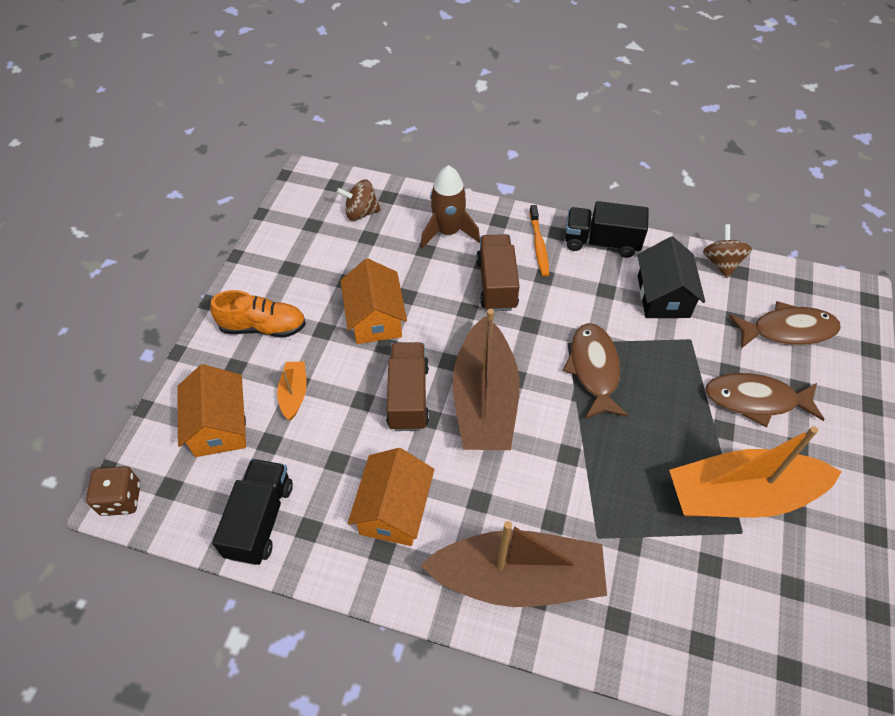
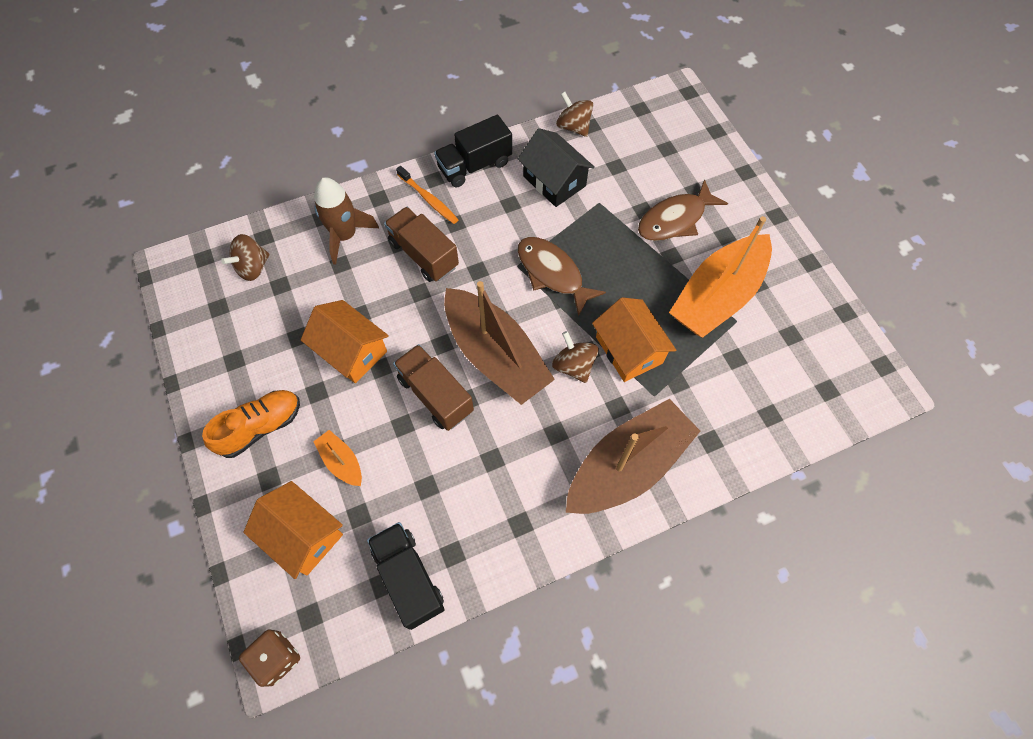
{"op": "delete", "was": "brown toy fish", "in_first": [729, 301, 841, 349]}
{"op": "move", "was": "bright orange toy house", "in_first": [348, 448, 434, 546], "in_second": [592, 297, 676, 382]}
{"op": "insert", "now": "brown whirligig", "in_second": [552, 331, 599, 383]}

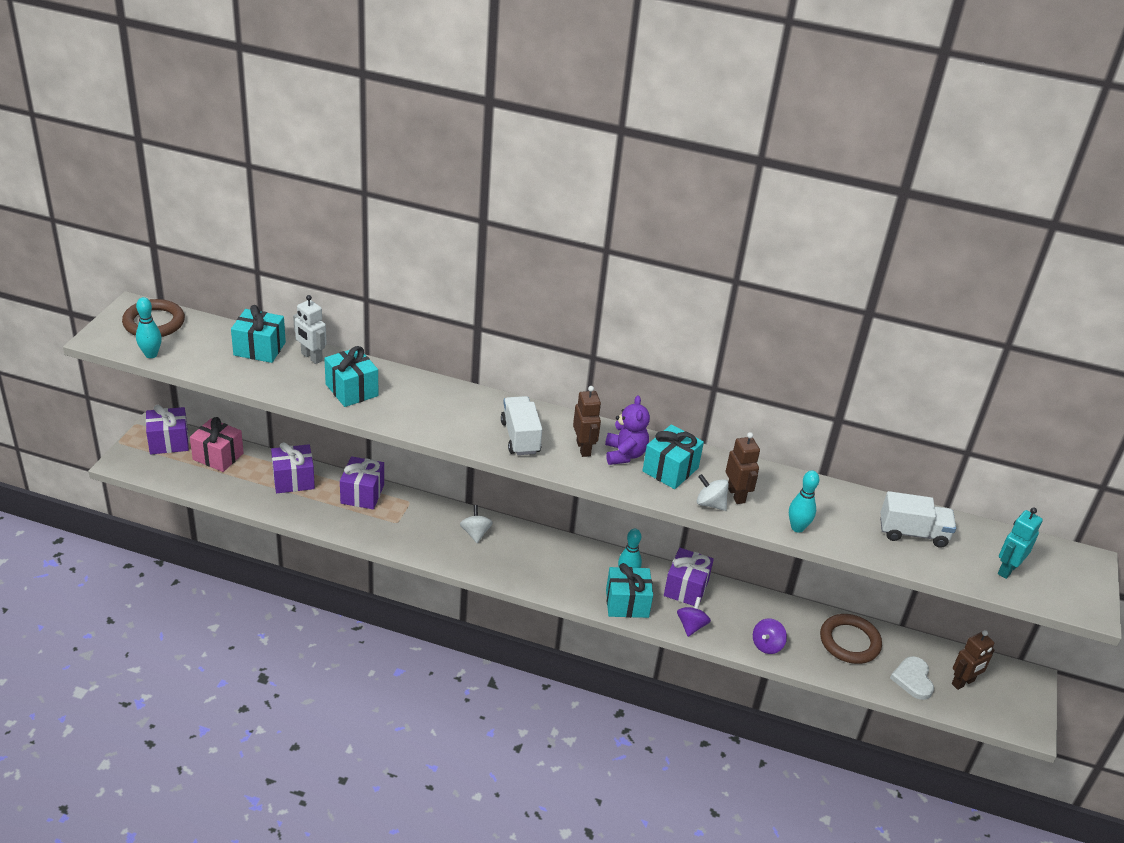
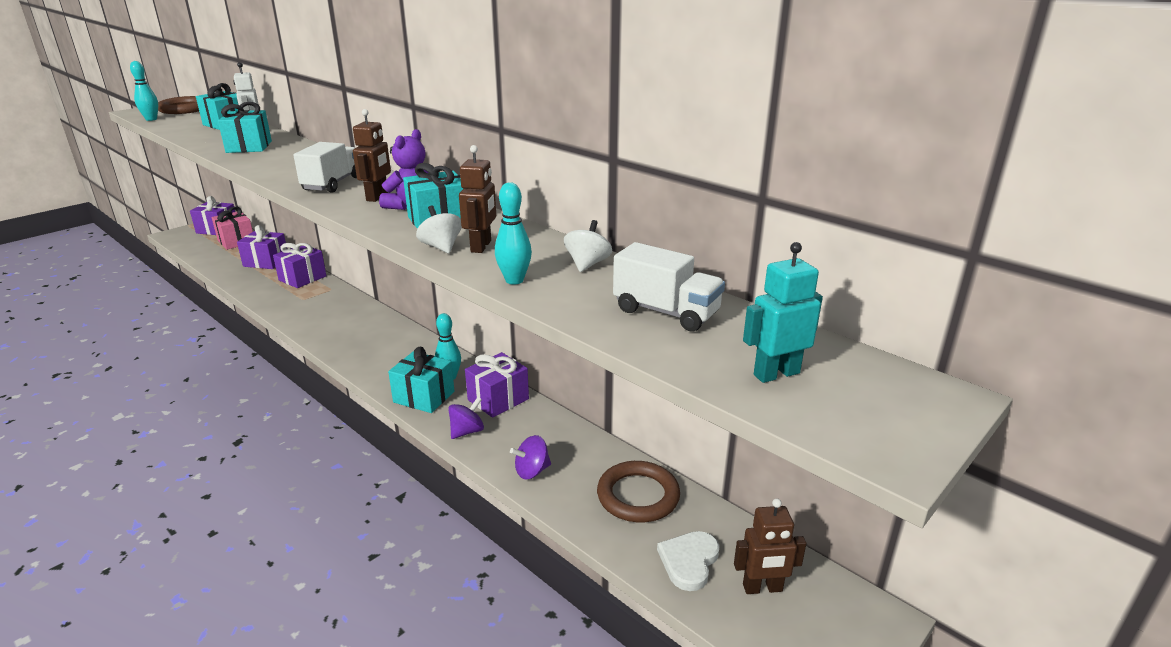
{"op": "move", "was": "white whirligig", "in_first": [460, 505, 493, 543], "in_second": [564, 220, 612, 272]}

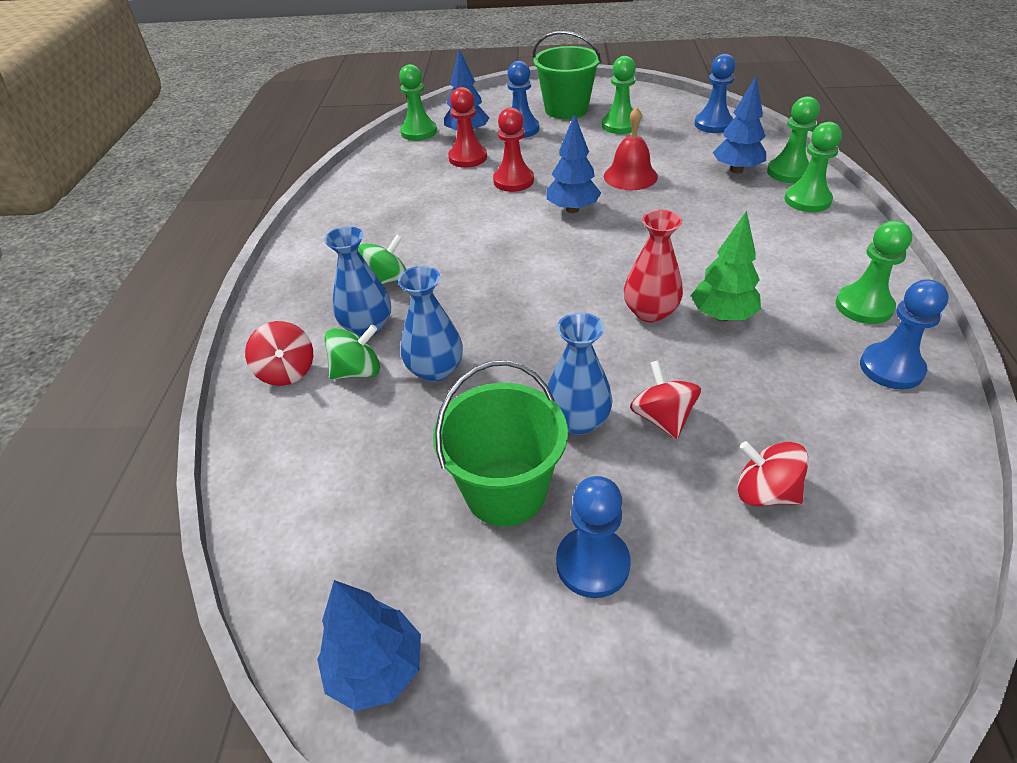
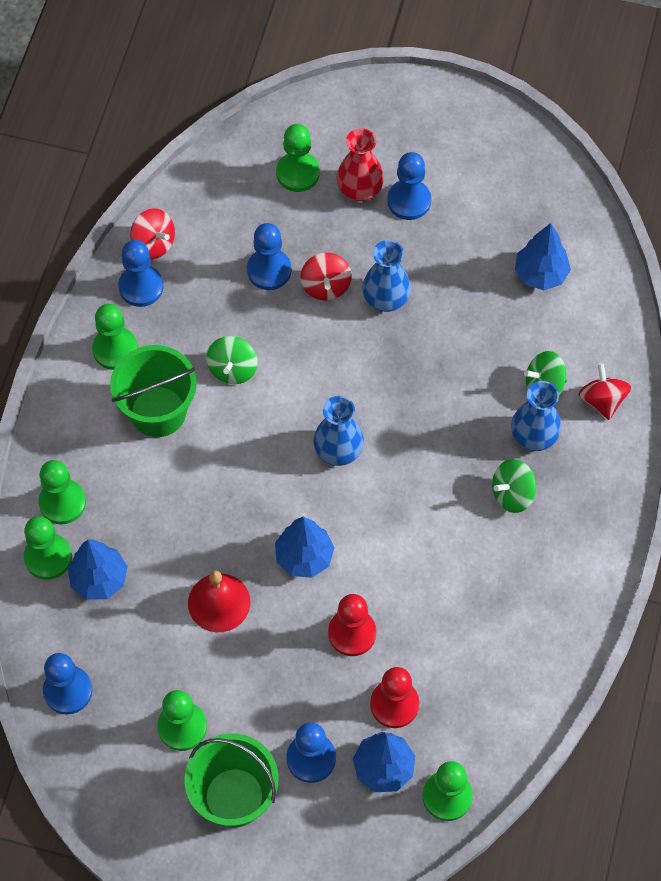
{"op": "move", "was": "red flower vase", "in_first": [624, 210, 683, 322], "in_second": [336, 128, 384, 201]}
{"op": "replace", "was": "green fir tree", "now": "green whirligig", "in_first": [691, 211, 761, 321], "in_second": [206, 336, 258, 384]}
{"op": "move", "was": "blue flower vase", "in_first": [398, 266, 463, 382], "in_second": [313, 396, 364, 466]}
{"op": "move", "was": "green pail", "in_first": [433, 360, 568, 526], "in_second": [110, 345, 197, 437]}
{"op": "move", "was": "red whirligig", "in_first": [738, 441, 809, 506], "in_second": [130, 208, 175, 259]}
{"op": "move", "was": "blue fir tree", "in_first": [317, 580, 421, 711], "in_second": [515, 223, 571, 290]}
{"op": "insert", "now": "green chess pawn", "in_second": [276, 124, 320, 192]}
{"op": "insert", "now": "blue chess pawn", "in_second": [247, 223, 291, 290]}

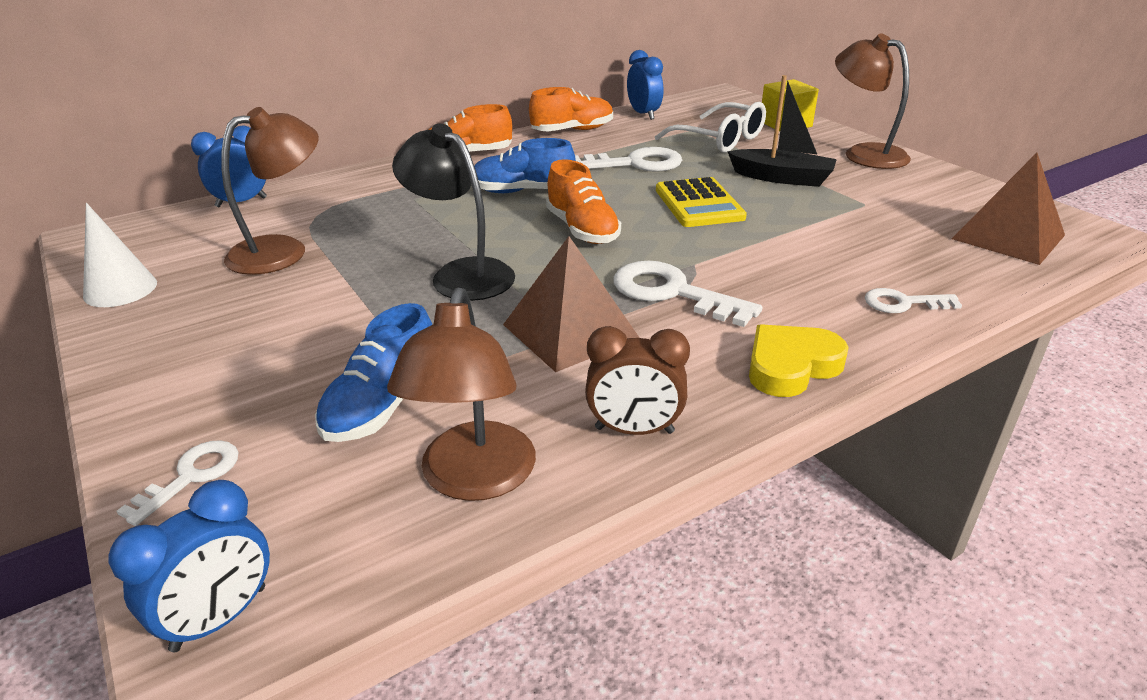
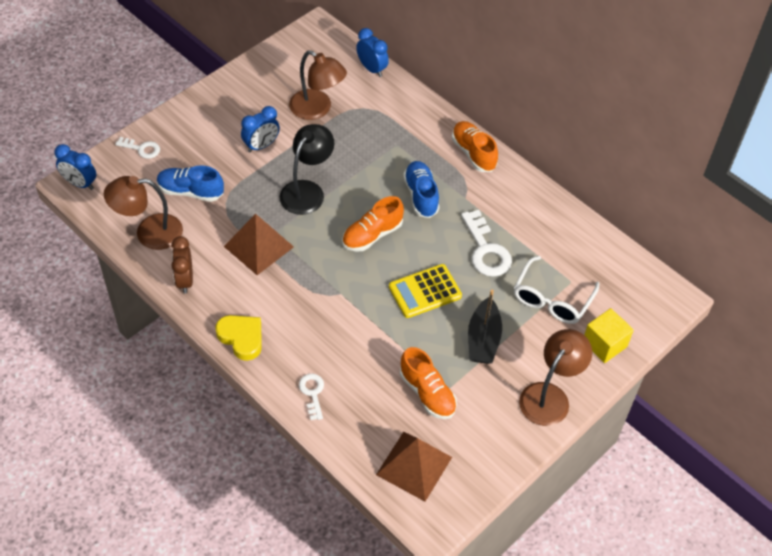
{"op": "move", "was": "blue clock", "in_first": [627, 50, 663, 120], "in_second": [241, 106, 280, 152]}
{"op": "move", "was": "bright orange shoe", "in_first": [529, 87, 613, 131], "in_second": [400, 347, 457, 419]}
{"op": "delete", "was": "white cone shape", "in_first": [83, 203, 157, 307]}
{"op": "delete", "was": "white key", "in_first": [614, 261, 763, 327]}

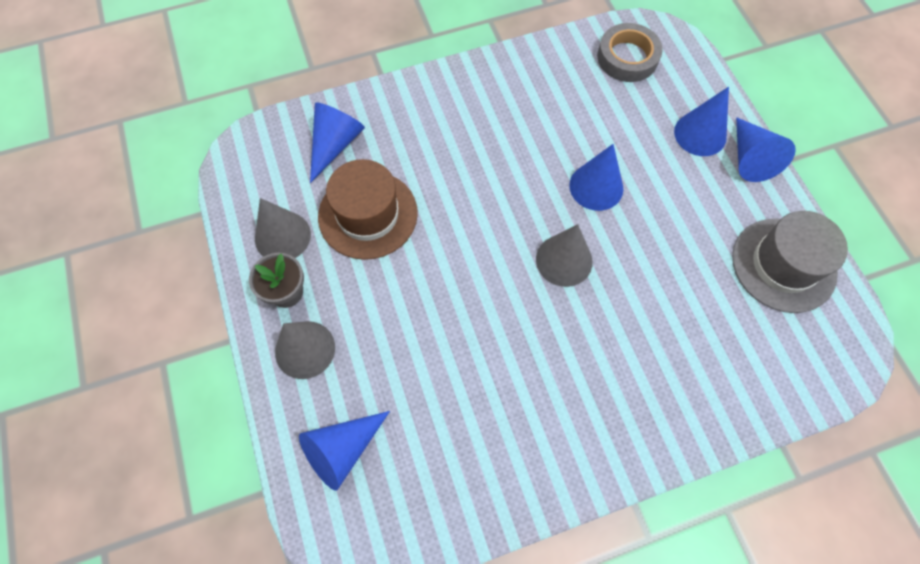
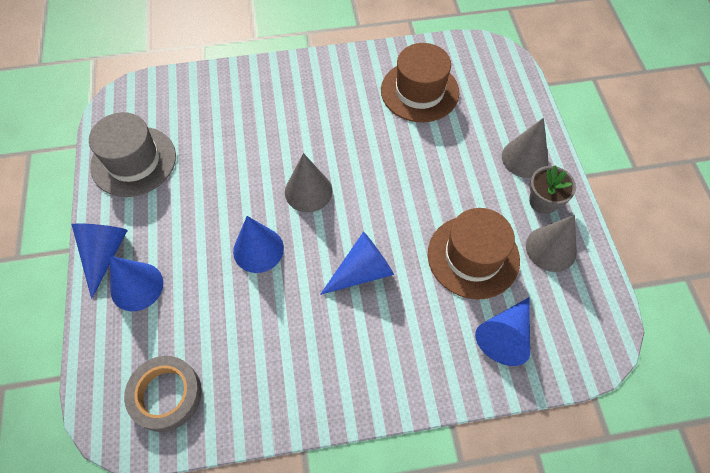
{"op": "move", "was": "blue cone shape", "in_first": [299, 411, 390, 491], "in_second": [320, 232, 394, 295]}
{"op": "insert", "now": "brown top hat", "in_second": [381, 43, 459, 122]}

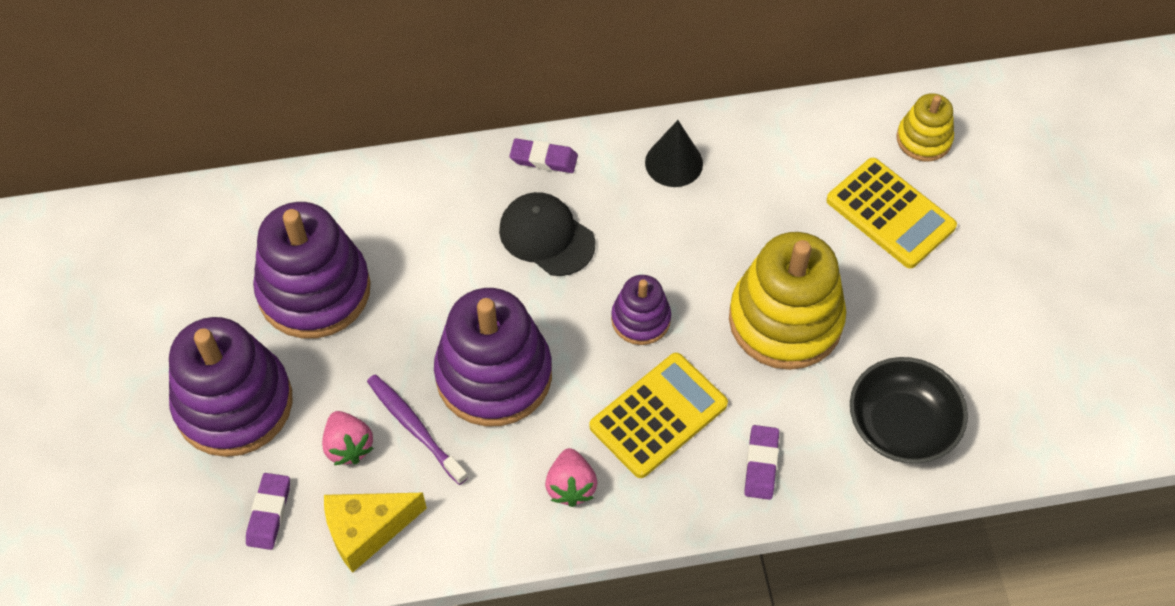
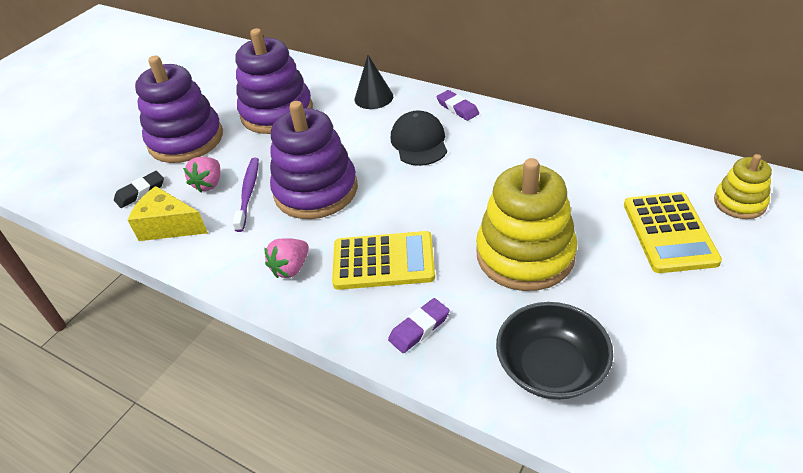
{"op": "move", "was": "jet-black cone shape", "in_first": [645, 120, 703, 187], "in_second": [355, 55, 393, 109]}
{"op": "delete", "was": "violet ring stacker", "in_first": [611, 275, 671, 345]}
{"op": "recolor", "was": "violet eraser", "now": "jet-black eraser", "in_first": [246, 473, 290, 550], "in_second": [114, 171, 164, 208]}

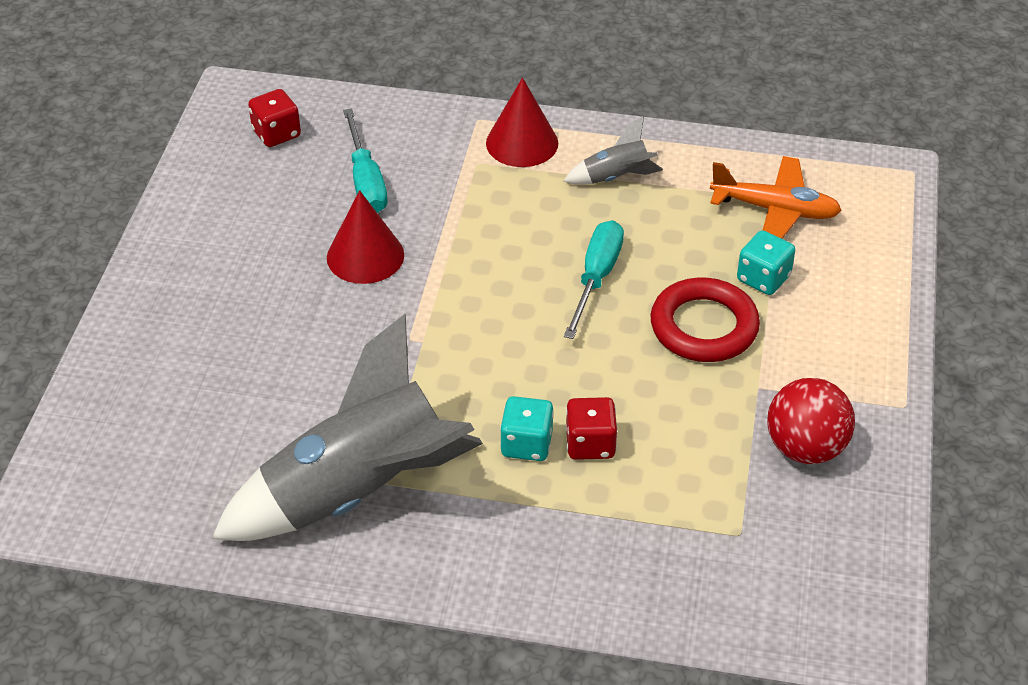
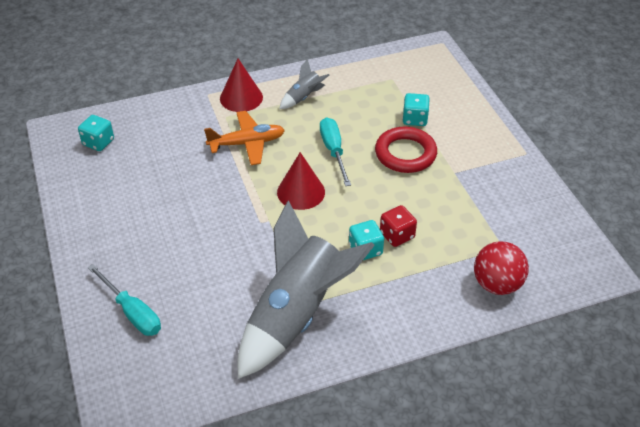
{"op": "recolor", "was": "red dice", "now": "teal dice", "in_first": [248, 89, 301, 147], "in_second": [78, 115, 114, 151]}
{"op": "move", "was": "teal screwdriver", "in_first": [343, 109, 387, 213], "in_second": [88, 264, 161, 336]}
{"op": "move", "was": "bright orange plane", "in_first": [710, 156, 842, 239], "in_second": [204, 111, 285, 165]}
{"op": "move", "was": "red cone shape", "in_first": [327, 190, 404, 284], "in_second": [277, 152, 325, 210]}
{"op": "move", "was": "red play ball", "in_first": [767, 378, 855, 464], "in_second": [474, 241, 529, 295]}

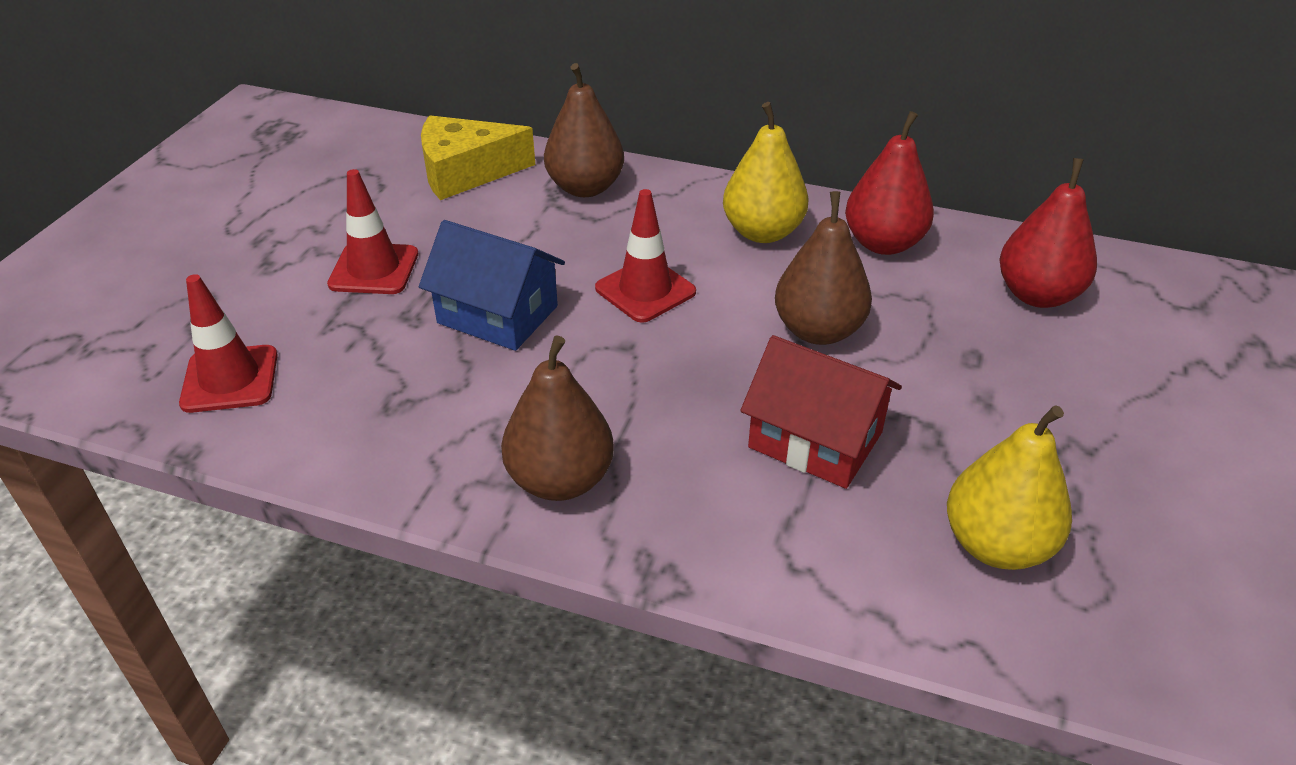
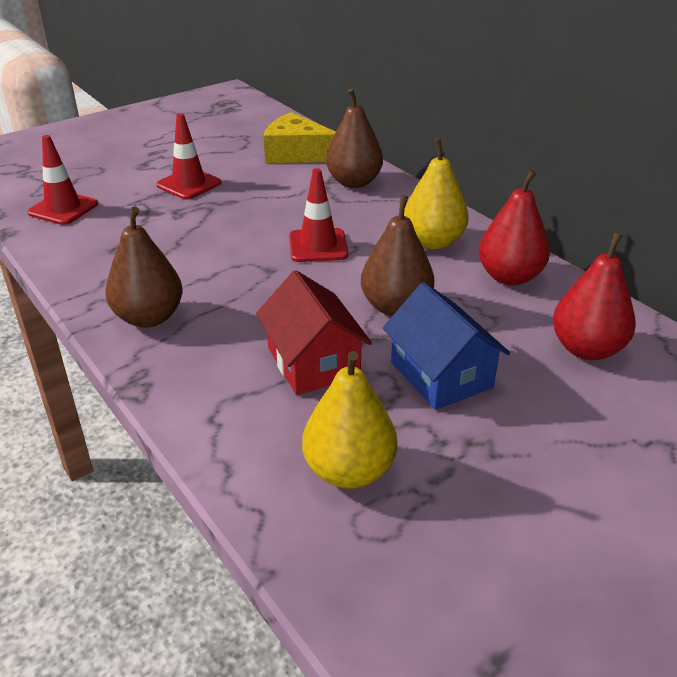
{"op": "move", "was": "blue toy house", "in_first": [419, 220, 565, 351], "in_second": [383, 282, 510, 410]}

